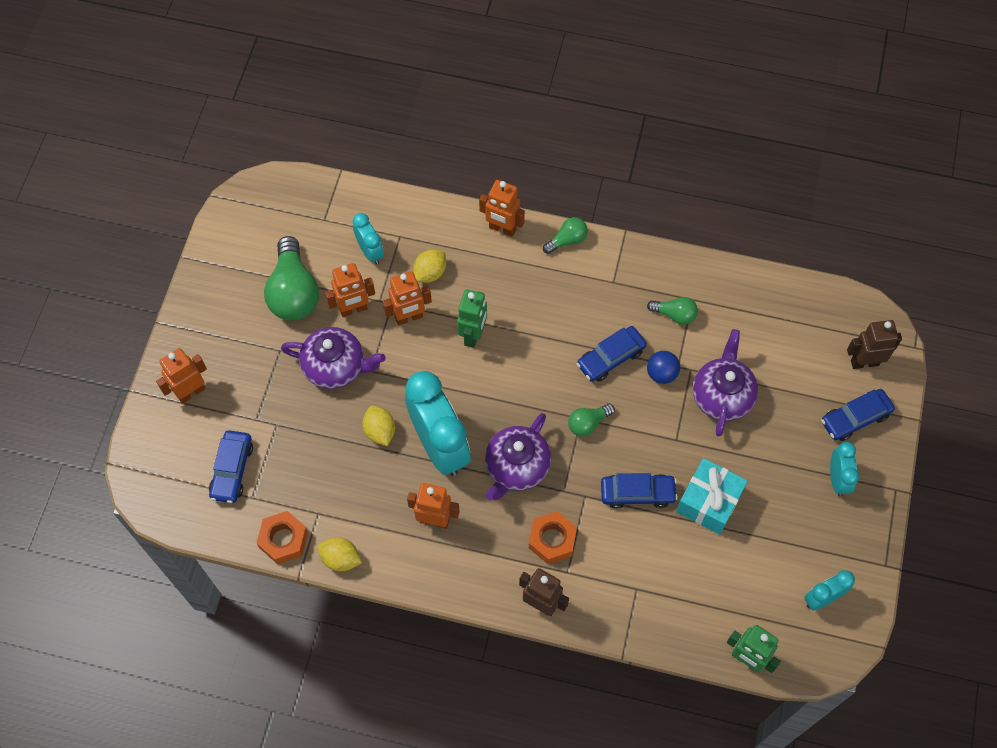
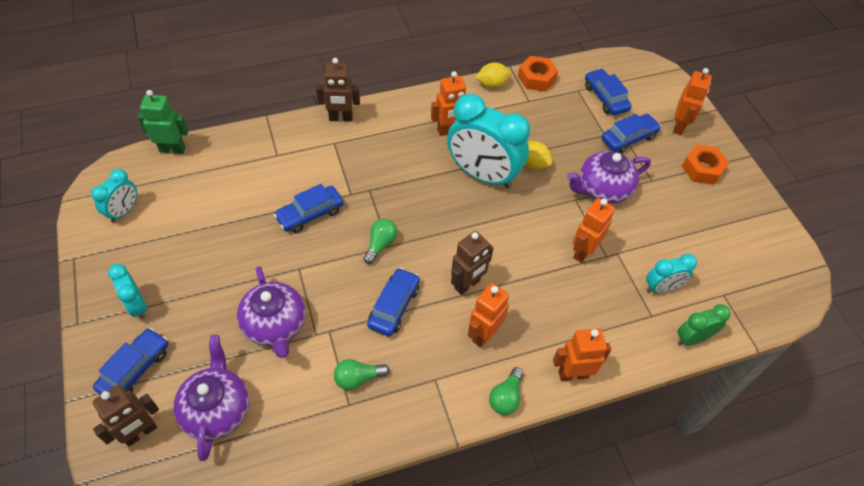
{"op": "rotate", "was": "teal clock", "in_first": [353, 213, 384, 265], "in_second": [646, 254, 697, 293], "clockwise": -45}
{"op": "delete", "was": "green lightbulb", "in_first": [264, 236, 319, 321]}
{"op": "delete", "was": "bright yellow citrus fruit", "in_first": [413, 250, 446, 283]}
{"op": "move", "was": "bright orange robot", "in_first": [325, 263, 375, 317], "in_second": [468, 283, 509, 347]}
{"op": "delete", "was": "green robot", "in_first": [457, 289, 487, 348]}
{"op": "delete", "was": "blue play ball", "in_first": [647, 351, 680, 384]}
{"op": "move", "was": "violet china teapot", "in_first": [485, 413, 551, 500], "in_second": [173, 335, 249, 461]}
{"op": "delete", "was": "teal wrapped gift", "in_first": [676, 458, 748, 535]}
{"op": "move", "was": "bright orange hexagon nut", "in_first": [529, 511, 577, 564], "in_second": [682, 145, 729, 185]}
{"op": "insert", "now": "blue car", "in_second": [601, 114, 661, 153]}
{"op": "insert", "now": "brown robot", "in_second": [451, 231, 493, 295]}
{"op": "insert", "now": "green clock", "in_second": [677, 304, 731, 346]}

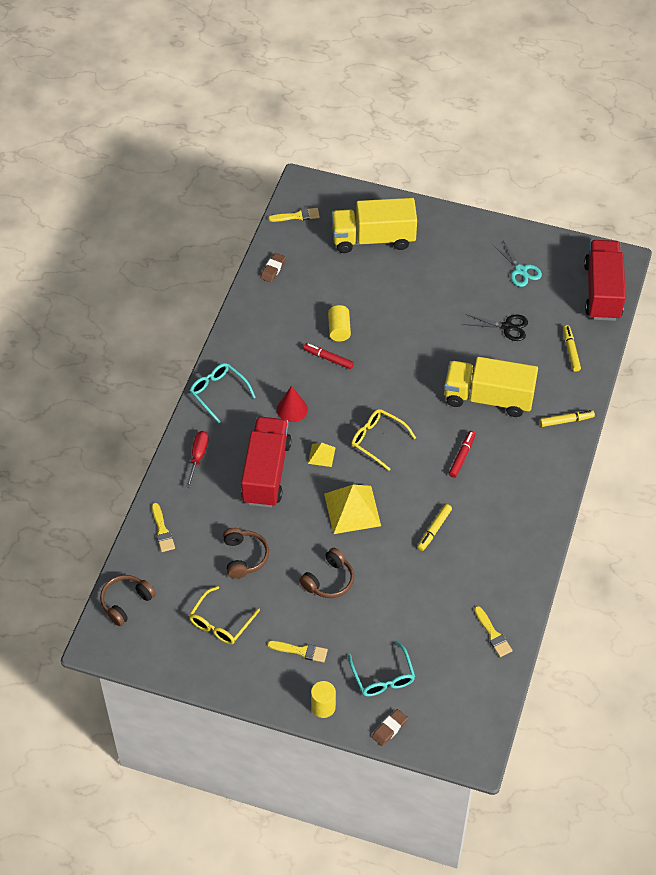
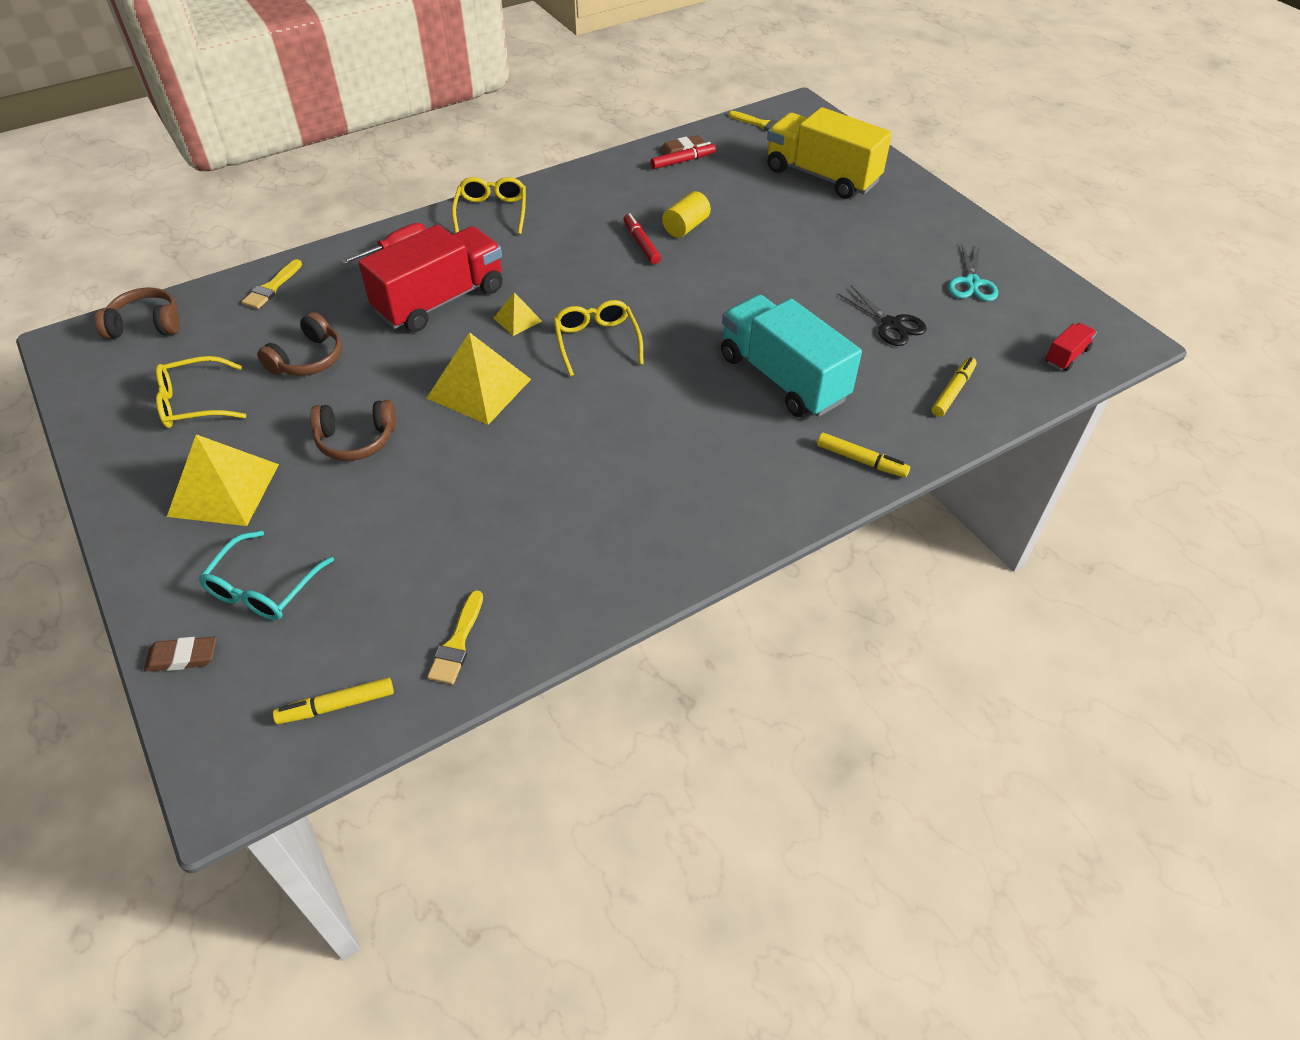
{"op": "resize", "was": "red lorry", "in_first": [584, 240, 626, 321], "in_second": [1045, 323, 1097, 371], "ratio": 0.42}
{"op": "recolor", "was": "bright yellow lorry", "now": "teal lorry", "in_first": [444, 357, 538, 417], "in_second": [721, 295, 862, 417]}
{"op": "recolor", "was": "teal glasses", "now": "bright yellow glasses", "in_first": [190, 363, 256, 423], "in_second": [452, 177, 526, 234]}
{"op": "delete", "was": "red cone shape", "in_first": [277, 386, 308, 422]}
{"op": "move", "was": "red marker pen", "in_first": [449, 431, 476, 478], "in_second": [651, 142, 716, 169]}
{"op": "move", "was": "bright yellow marker pen", "in_first": [417, 504, 452, 551], "in_second": [273, 677, 394, 724]}
{"op": "replace", "was": "bright yellow brush", "now": "bright yellow solid pyramid", "in_first": [267, 641, 328, 663], "in_second": [167, 434, 279, 526]}
{"op": "delete", "was": "bright yellow cylinder shape", "in_first": [311, 681, 336, 718]}

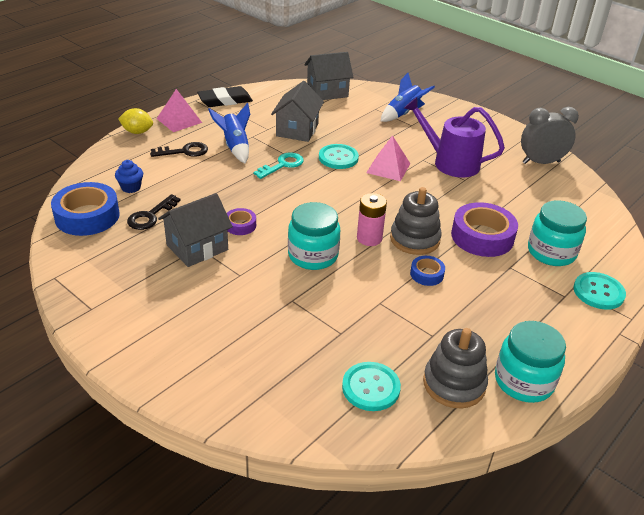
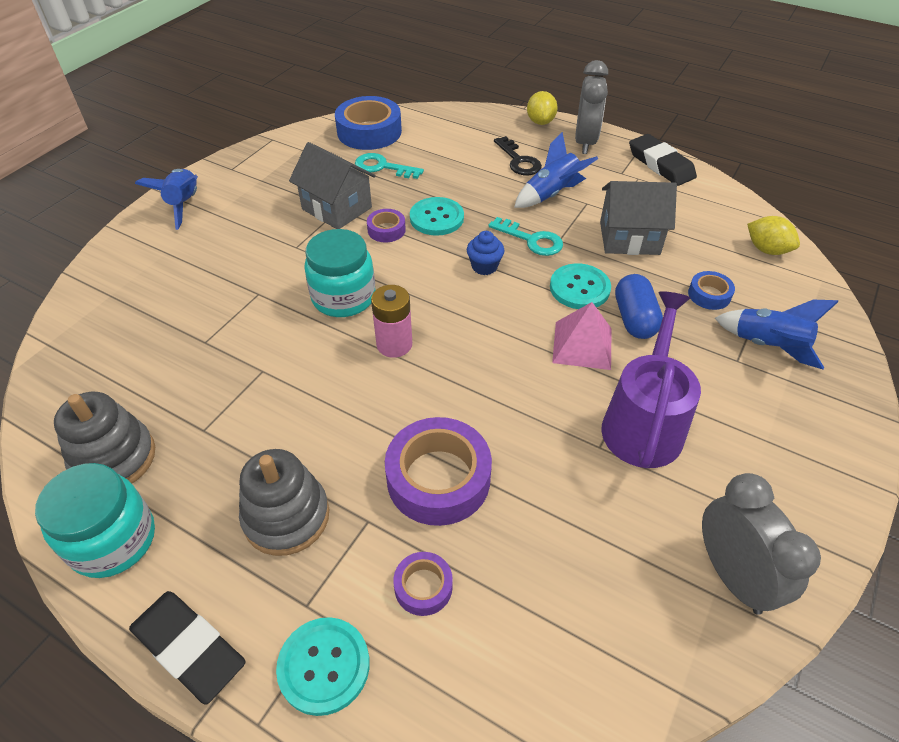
{"op": "replace", "was": "grey toy house", "now": "bright yellow citrus fruit", "in_first": [304, 52, 353, 100], "in_second": [747, 216, 800, 255]}
{"op": "replace", "was": "pink solid pyramid", "now": "grey clock", "in_first": [157, 89, 202, 132], "in_second": [575, 60, 608, 154]}
{"op": "move", "was": "blue muffin", "in_first": [115, 160, 143, 193], "in_second": [467, 231, 504, 275]}
{"op": "move", "was": "grey ring stacker", "in_first": [390, 187, 442, 255], "in_second": [239, 449, 330, 556]}
{"op": "recolor", "was": "jet-black key", "now": "teal key", "in_first": [127, 194, 181, 230], "in_second": [355, 153, 424, 179]}
{"op": "replace", "was": "teal jam jar", "now": "violet sticky tape", "in_first": [528, 200, 587, 266], "in_second": [393, 552, 453, 616]}
{"op": "move", "was": "blue sticky tape", "in_first": [410, 256, 445, 286], "in_second": [688, 271, 735, 310]}
{"op": "move", "was": "teal button", "in_first": [342, 362, 401, 411], "in_second": [410, 197, 464, 236]}
{"op": "insert", "now": "blue rocket", "in_second": [135, 169, 198, 230]}
{"op": "insert", "now": "blue pill shape", "in_second": [615, 274, 663, 339]}
{"op": "insert", "now": "jet-black eraser", "in_second": [129, 591, 245, 705]}

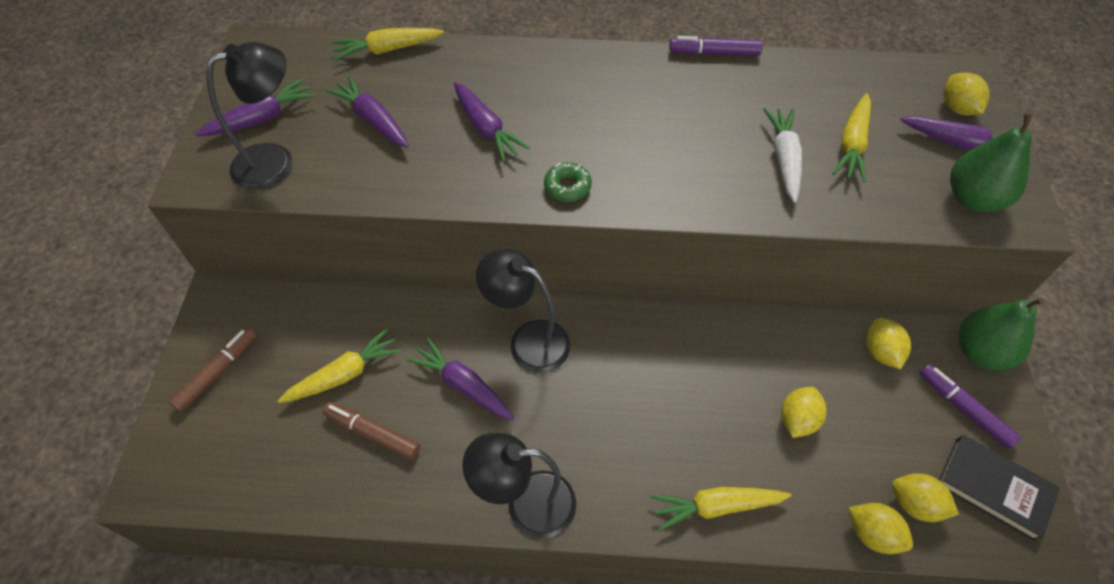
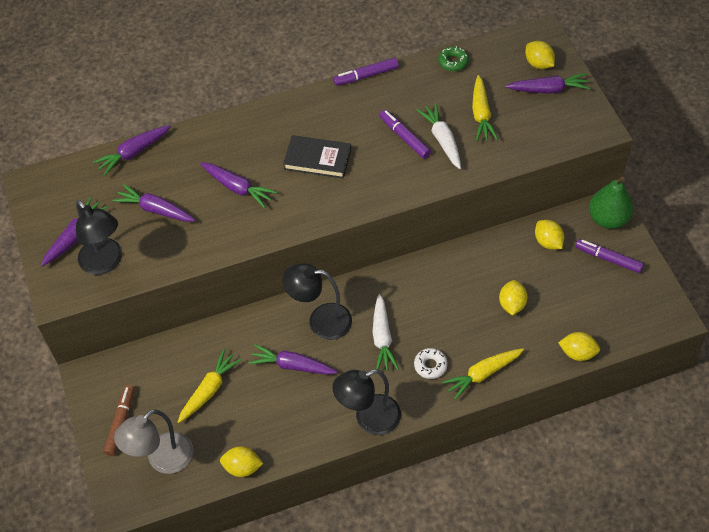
{"op": "recolor", "was": "bright yellow toy carrot", "now": "violet toy carrot", "in_first": [331, 28, 444, 61], "in_second": [93, 125, 171, 176]}
{"op": "rotate", "was": "jet-black desk lamp", "in_first": [206, 42, 292, 190], "in_second": [76, 200, 122, 275], "clockwise": 105}
{"op": "delete", "was": "green toy pear", "in_first": [950, 112, 1033, 212]}
{"op": "move", "was": "green glazed donut", "in_first": [544, 162, 592, 202], "in_second": [438, 46, 469, 71]}
{"op": "delete", "was": "brown marker pen", "in_first": [322, 402, 420, 460]}
{"op": "move", "was": "jet-black hardback", "in_first": [939, 435, 1060, 541], "in_second": [283, 135, 351, 178]}
{"op": "move", "was": "bright yellow citrus fruit", "in_first": [892, 473, 959, 522], "in_second": [220, 446, 263, 477]}
{"op": "insert", "now": "violet marker pen", "in_second": [379, 110, 431, 159]}
{"op": "insert", "now": "white toy carrot", "in_second": [372, 294, 399, 371]}
{"op": "insert", "now": "white glazed donut", "in_second": [414, 348, 448, 379]}
{"op": "insert", "now": "grey desk lamp", "in_second": [114, 409, 193, 474]}

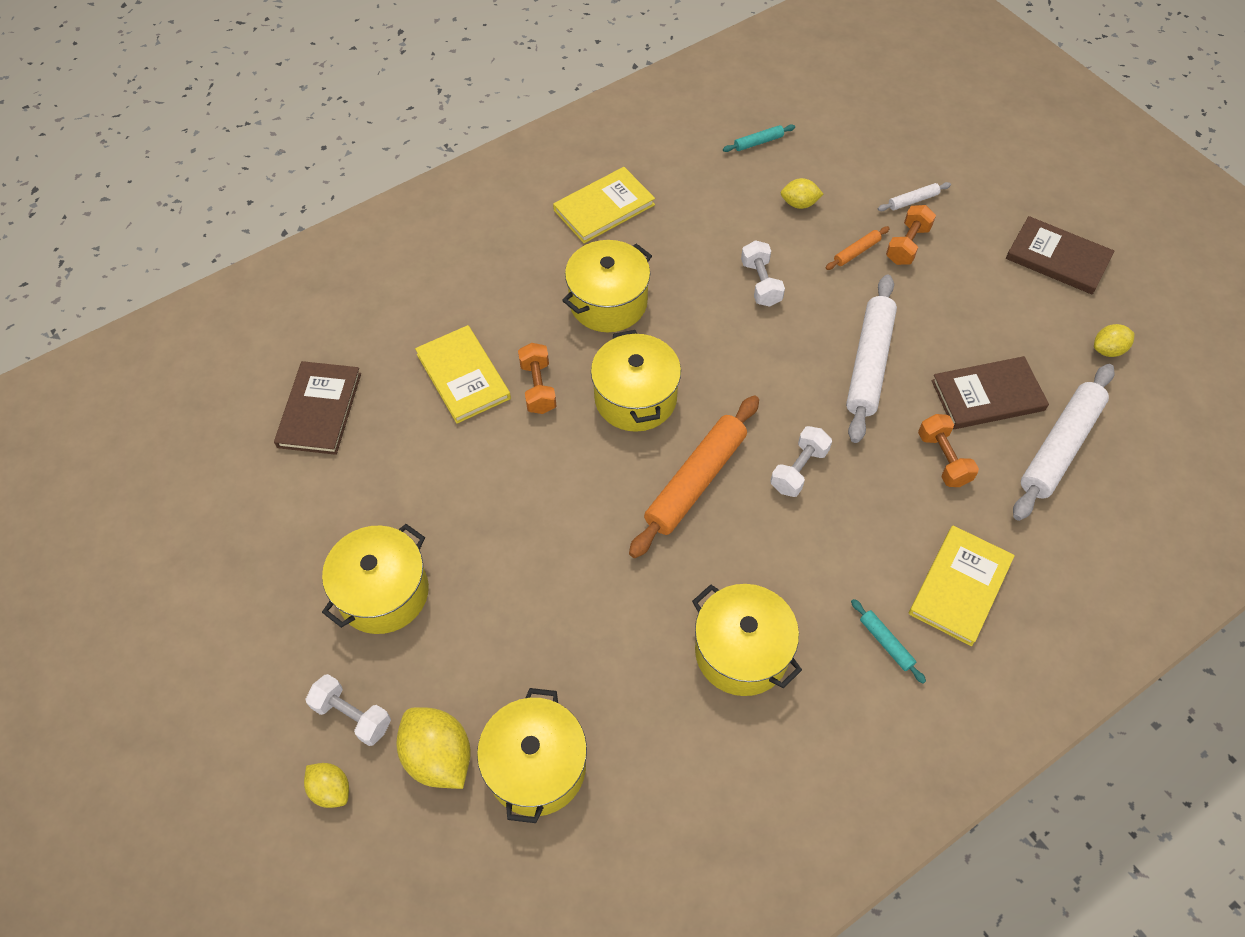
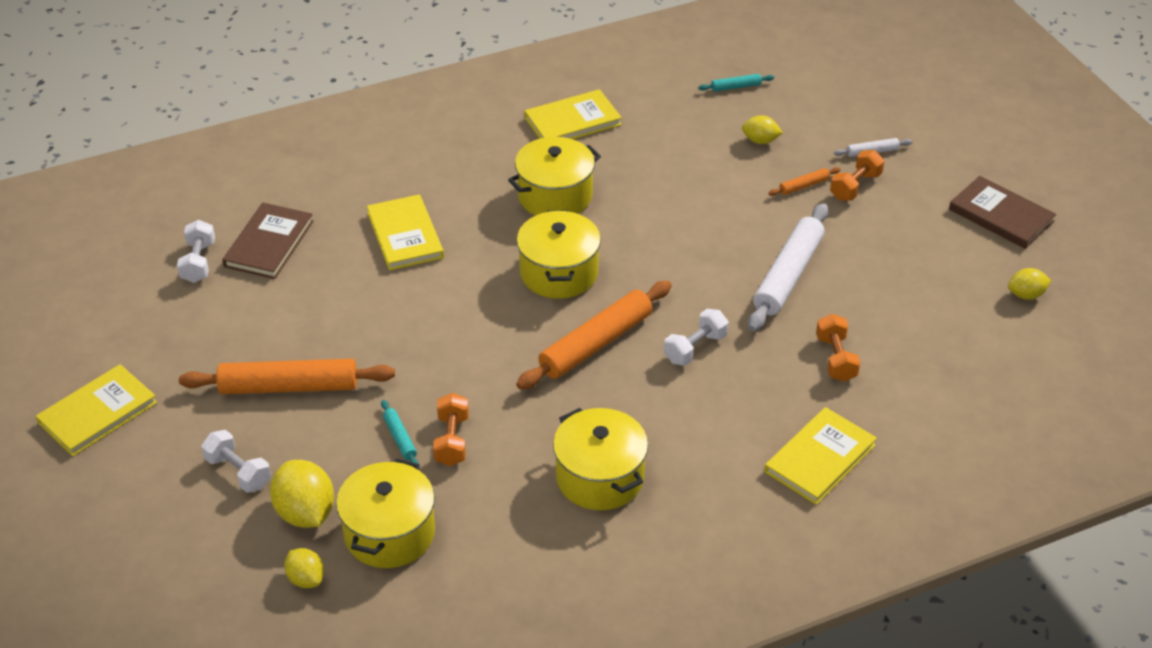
{"op": "move", "was": "white hand weight", "in_first": [741, 240, 785, 307], "in_second": [177, 220, 215, 283]}
{"op": "move", "was": "bright orange hand weight", "in_first": [518, 343, 556, 414], "in_second": [433, 393, 469, 466]}
{"op": "delete", "was": "brown hardback", "in_first": [931, 356, 1049, 429]}
{"op": "delete", "was": "white rolling pin", "in_first": [1013, 364, 1115, 521]}
{"op": "replace", "was": "bright yellow cooking pot", "now": "bright orange rolling pin", "in_first": [322, 524, 429, 634], "in_second": [179, 359, 395, 394]}
{"op": "move", "was": "teal rolling pin", "in_first": [851, 599, 926, 684], "in_second": [381, 400, 419, 464]}
{"op": "move", "was": "bright yellow citrus fruit", "in_first": [304, 763, 349, 808], "in_second": [284, 548, 324, 588]}
{"op": "insert", "now": "bright yellow hardback", "in_second": [36, 364, 157, 457]}

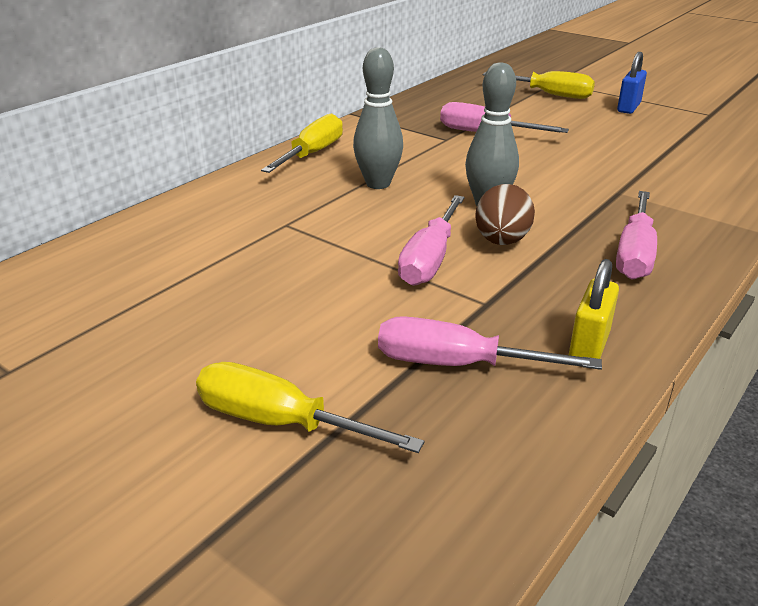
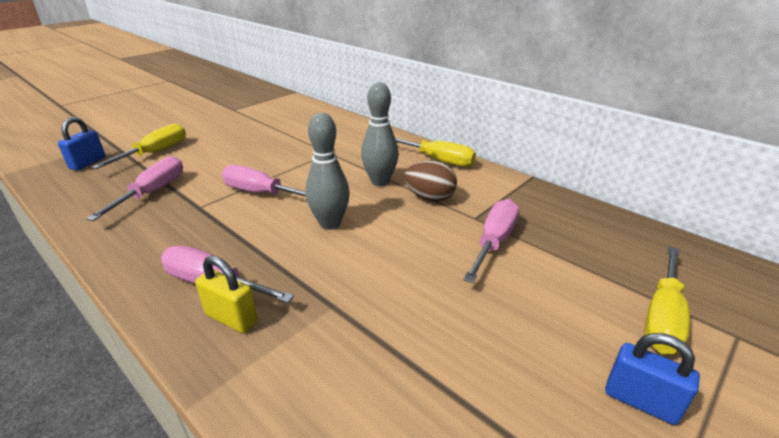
{"op": "move", "was": "brown toy egg", "in_first": [475, 184, 535, 245], "in_second": [404, 160, 457, 202]}
{"op": "move", "was": "bright yellow small lock", "in_first": [569, 259, 619, 359], "in_second": [195, 256, 258, 333]}
{"op": "insert", "now": "blue small lock", "in_second": [58, 117, 106, 170]}

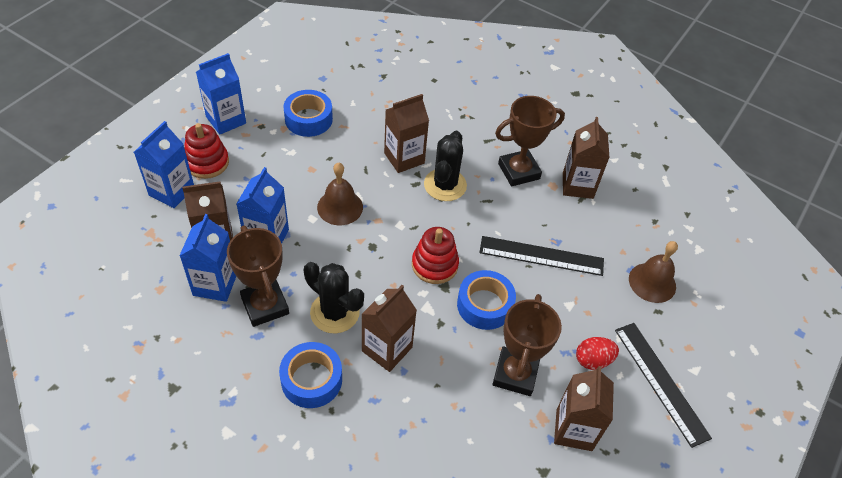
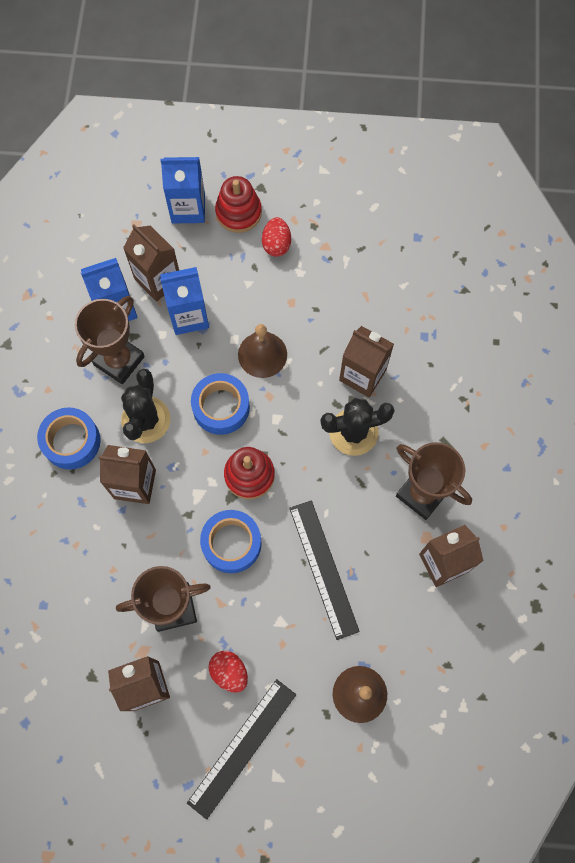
{"op": "delete", "was": "blue juice carton", "in_first": [196, 53, 246, 135]}
{"op": "move", "was": "blue sticky tape", "in_first": [283, 90, 333, 137], "in_second": [191, 373, 250, 435]}
{"op": "insert", "now": "red toy egg", "in_second": [262, 217, 291, 257]}

